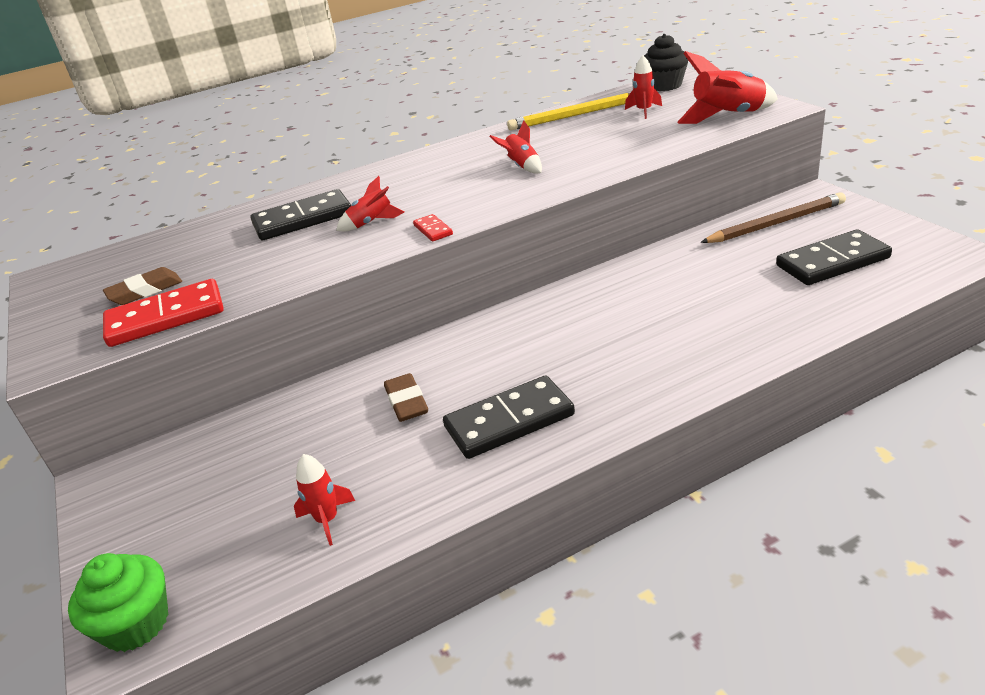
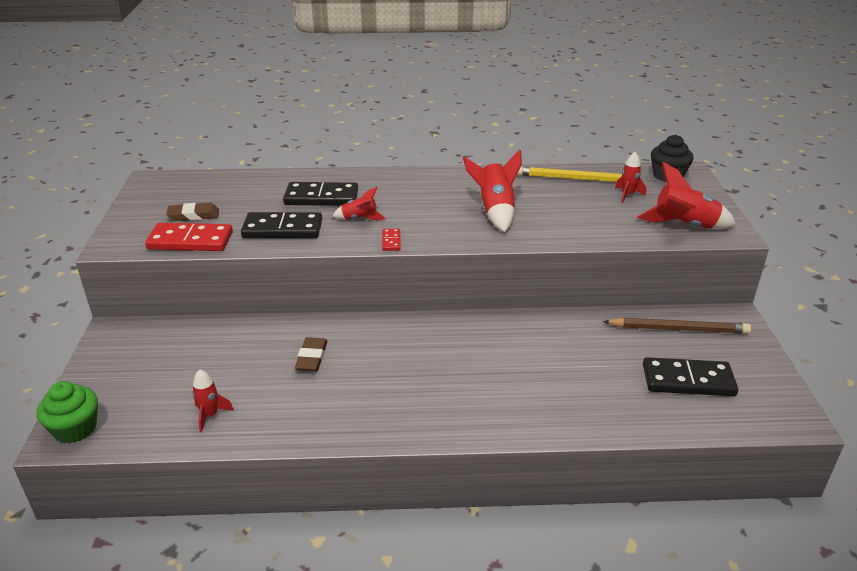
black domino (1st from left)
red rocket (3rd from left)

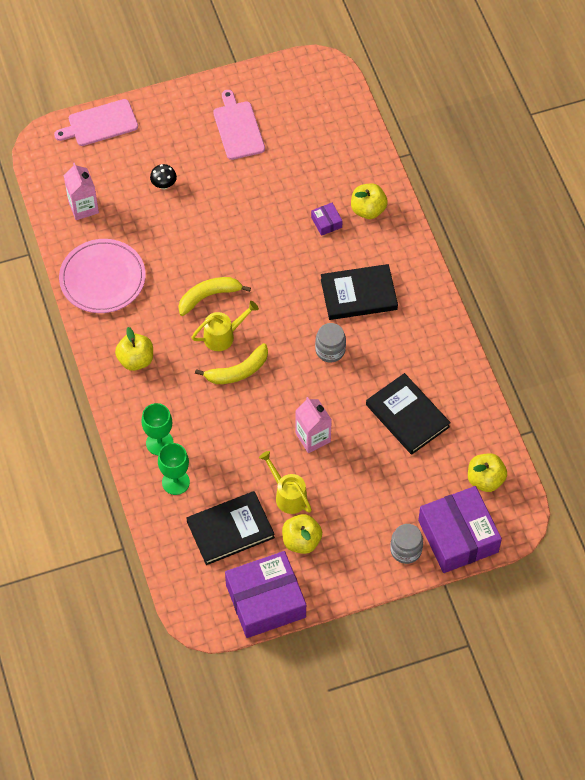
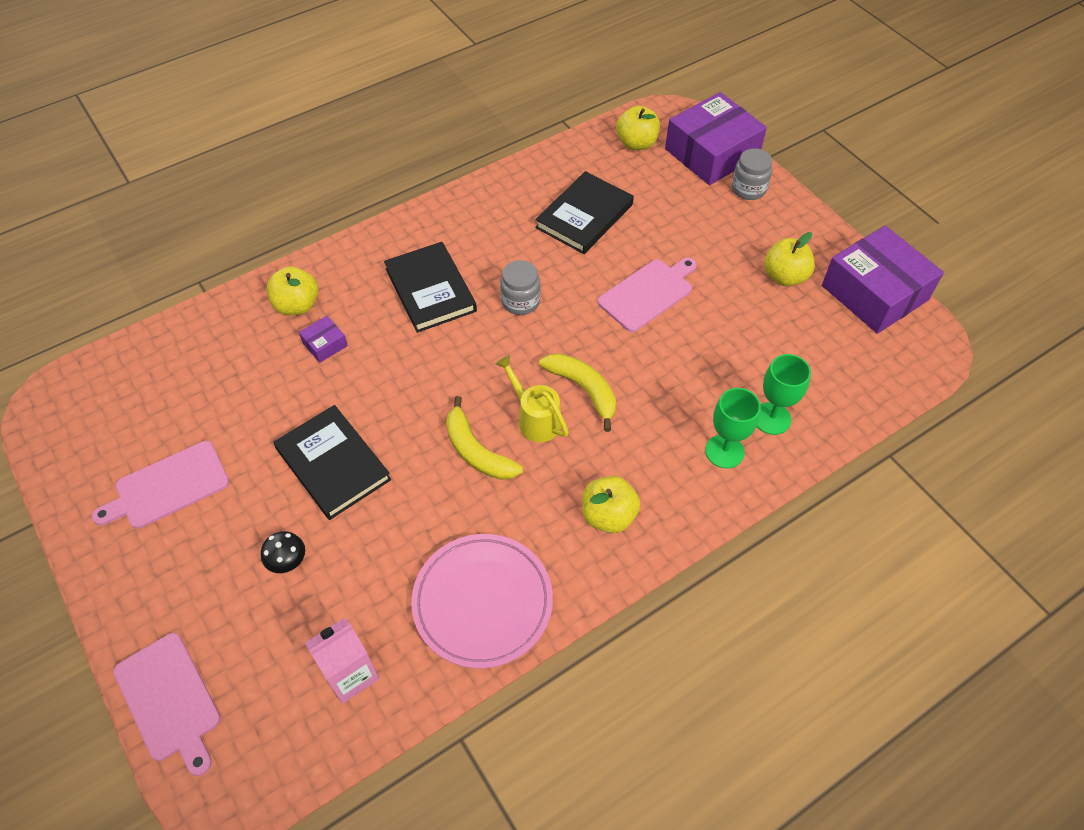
black book (1st from left)
yellow watering can (2nd from left in the first image)
pink cutting board (3rd from left)

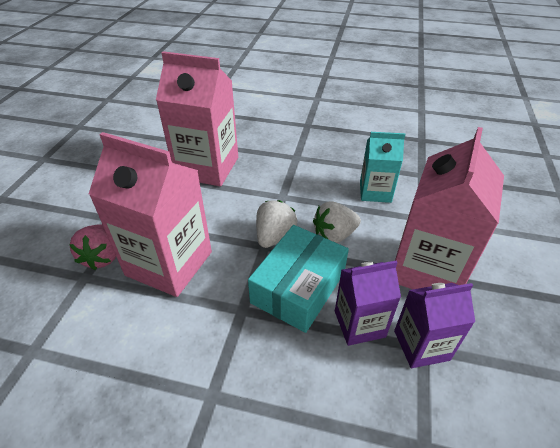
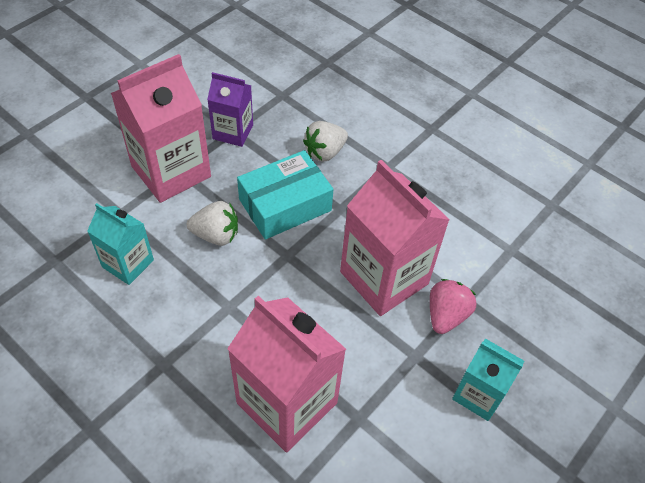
white strawberry (2nd from left)
purple carton (1st from left in the first image)
turquoise carton (2nd from left)

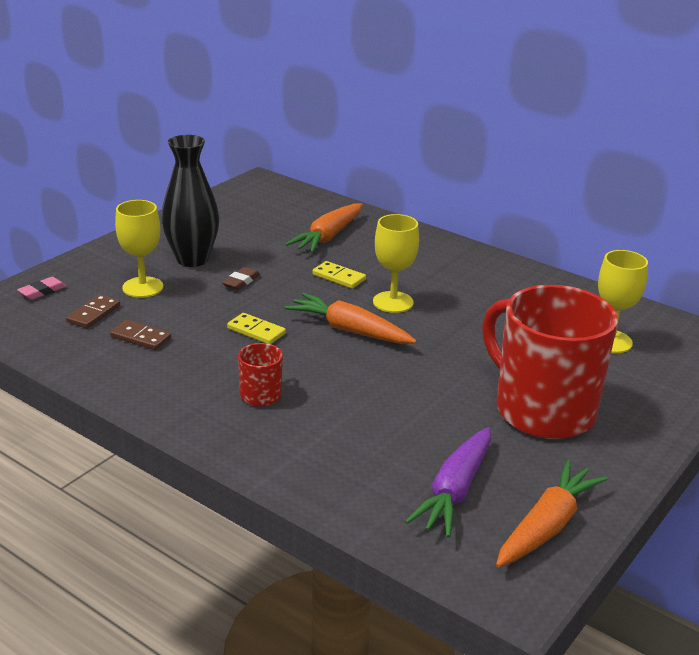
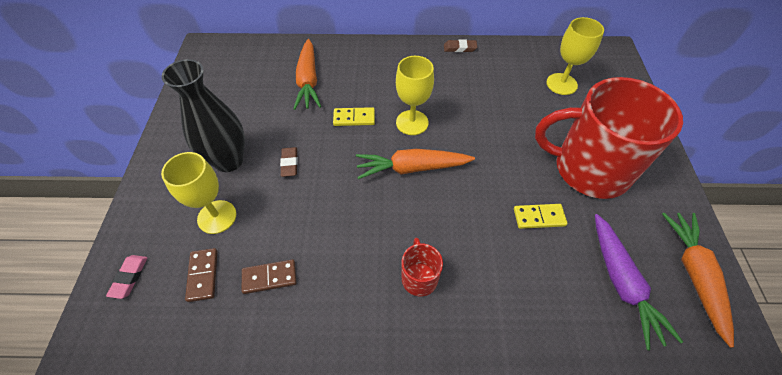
yellow domino (2nd from left)
brown eraser (2nd from left)

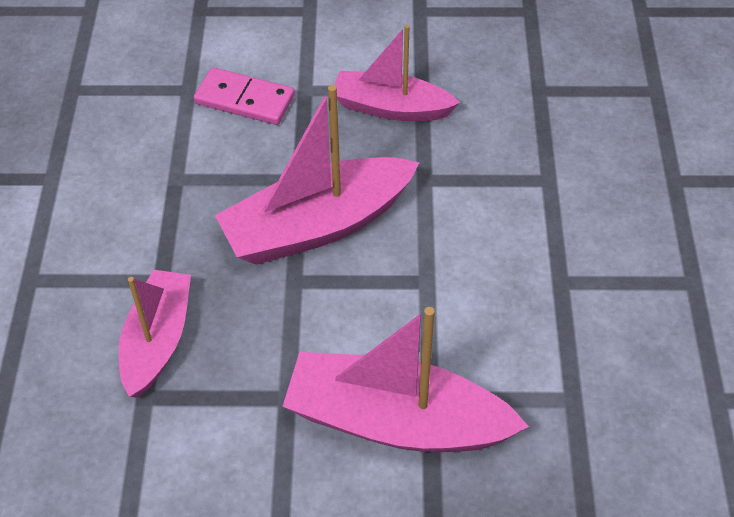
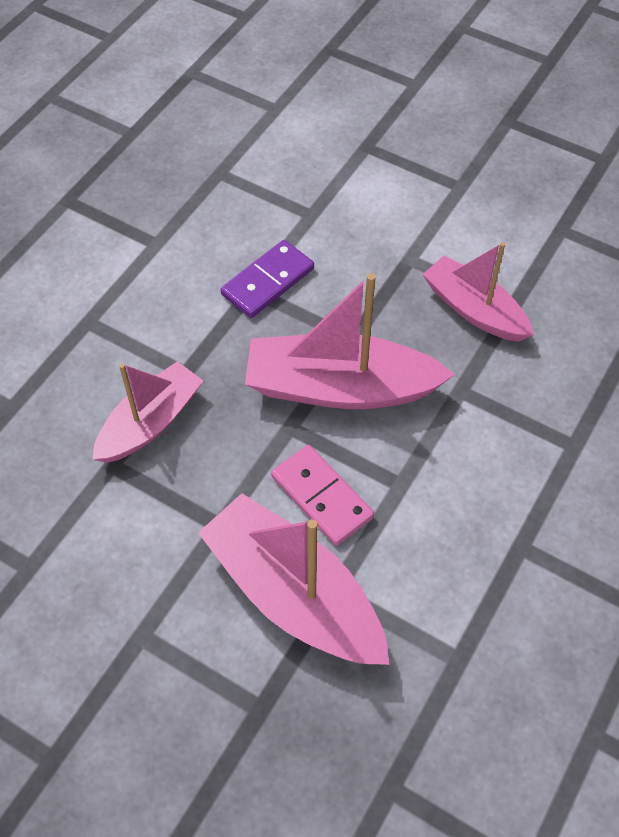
pink domino
purple domino

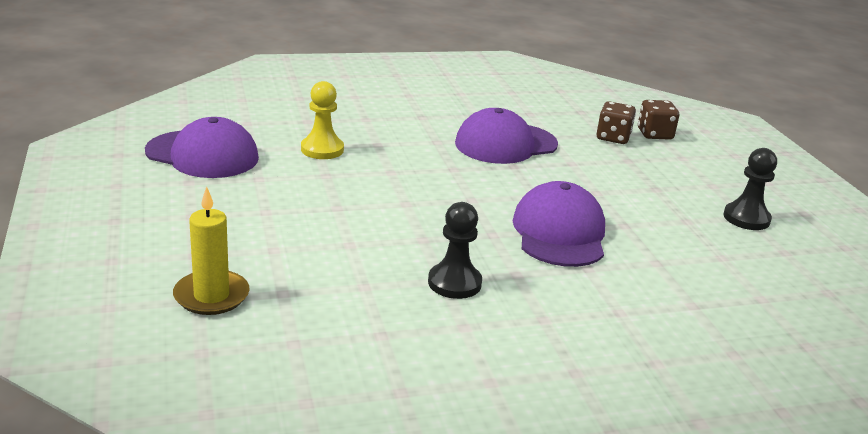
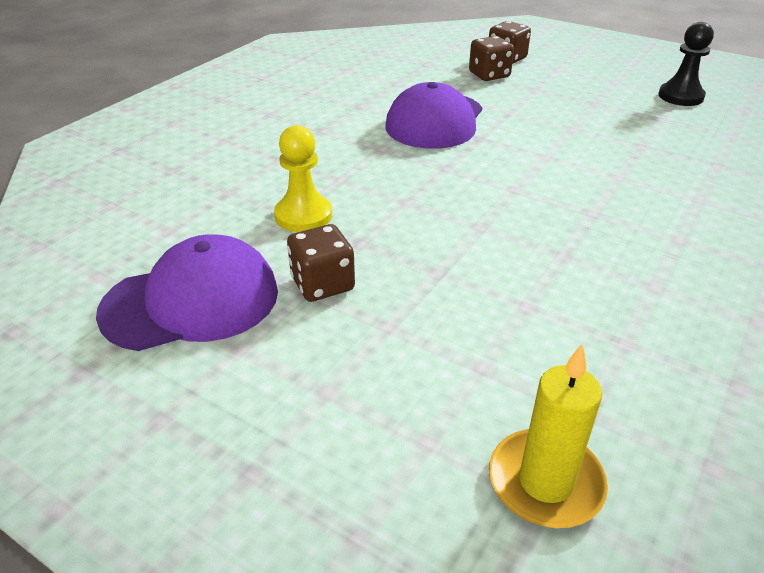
black pawn (1st from left in the first image)
purple cap (3rd from left in the first image)
brown dice (1st from left)

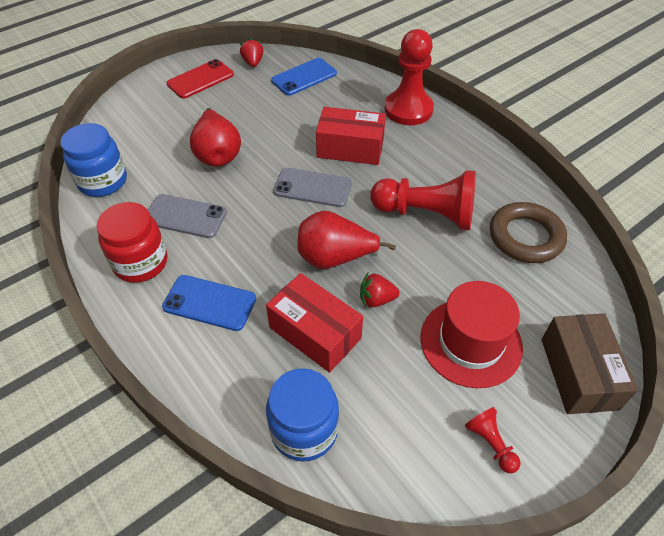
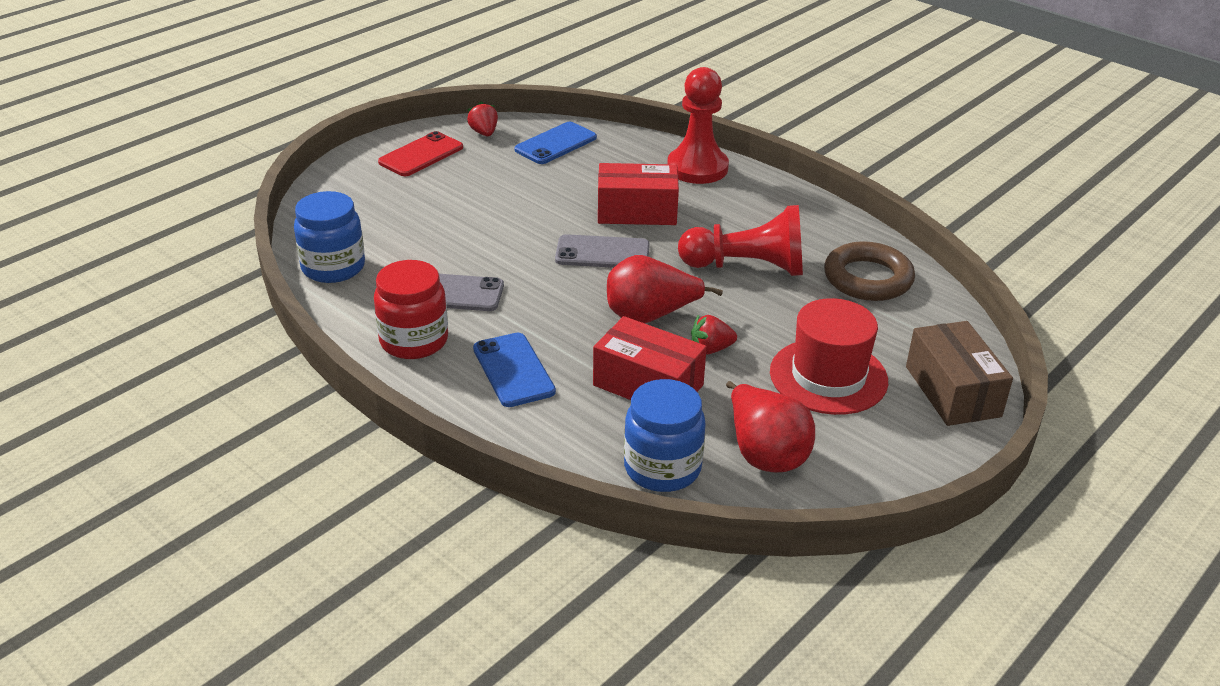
blue phone (1st from left)
red pear (2nd from left)
red pawn (3rd from left in the first image)

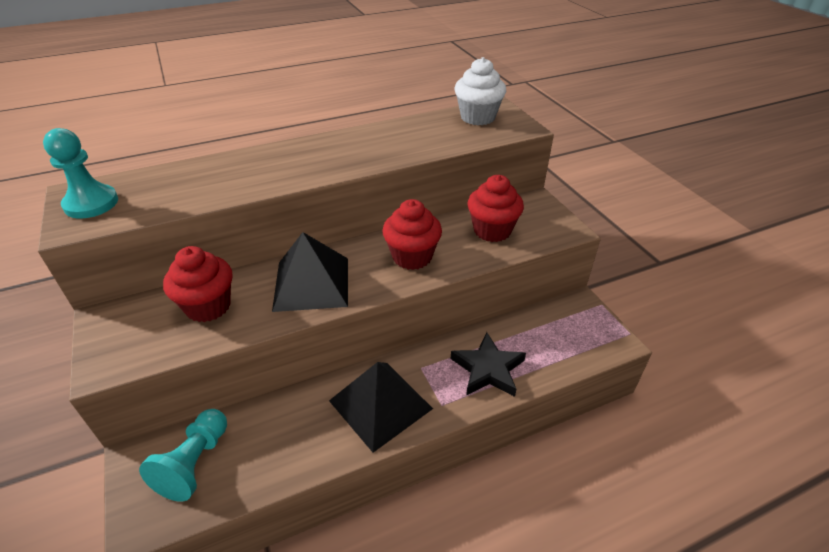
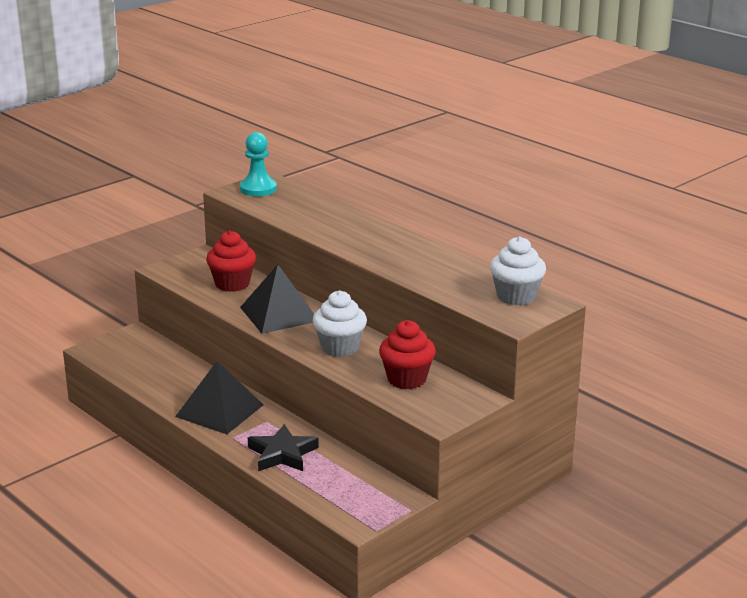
turquoise pawn (2nd from left in the first image)
white cupcake (1st from left)

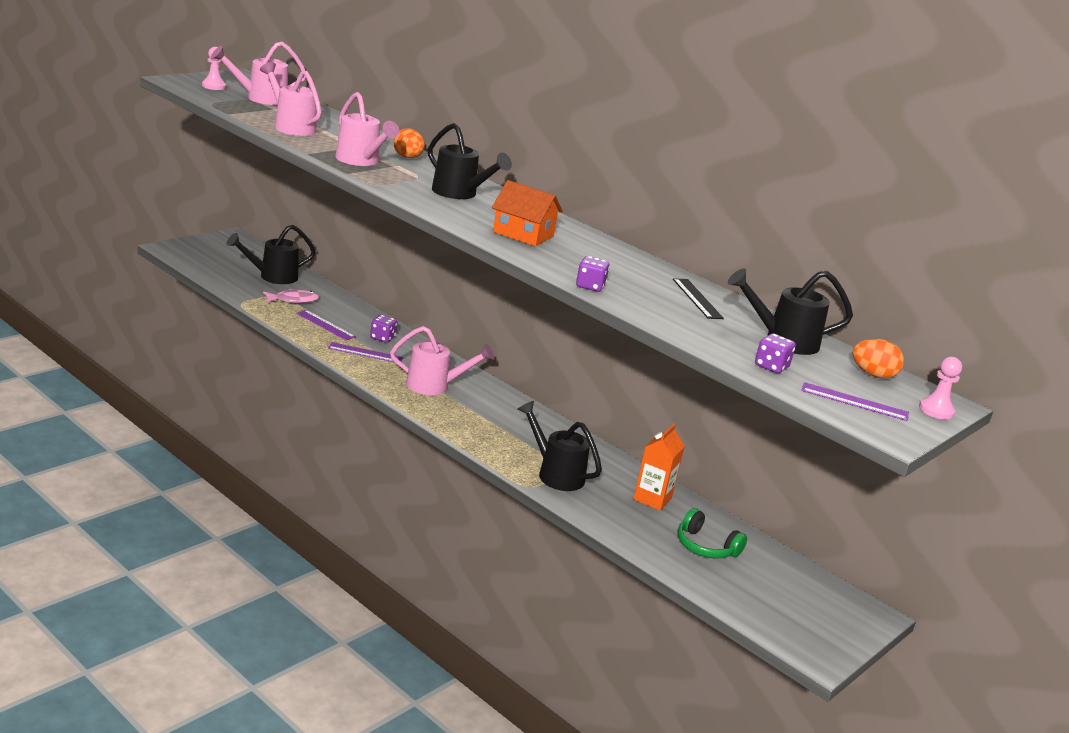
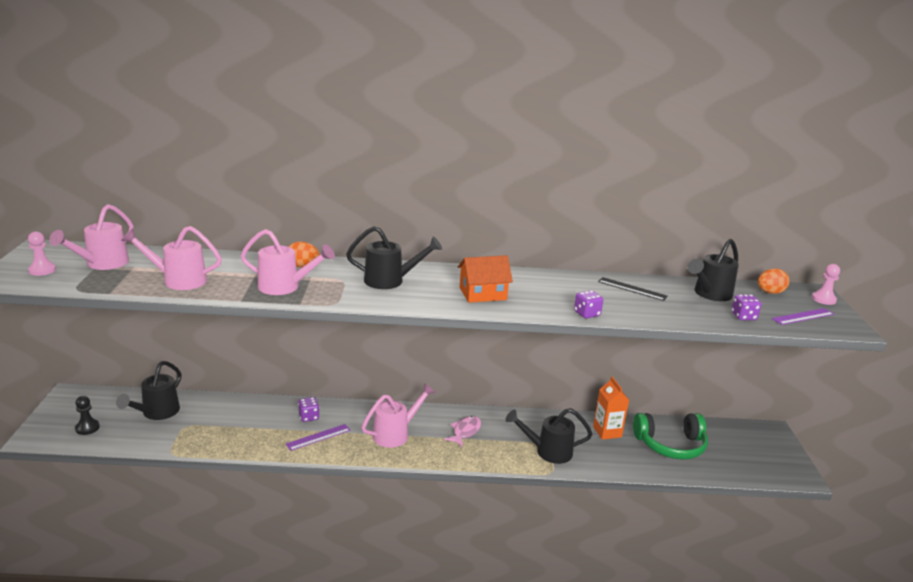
pink fish
purple ruler (1st from left in the first image)
green headphones
black pawn

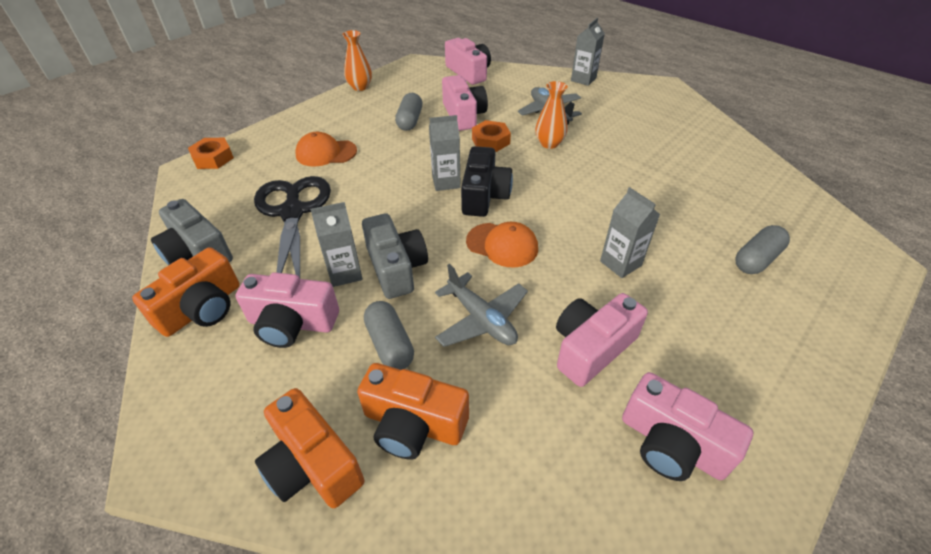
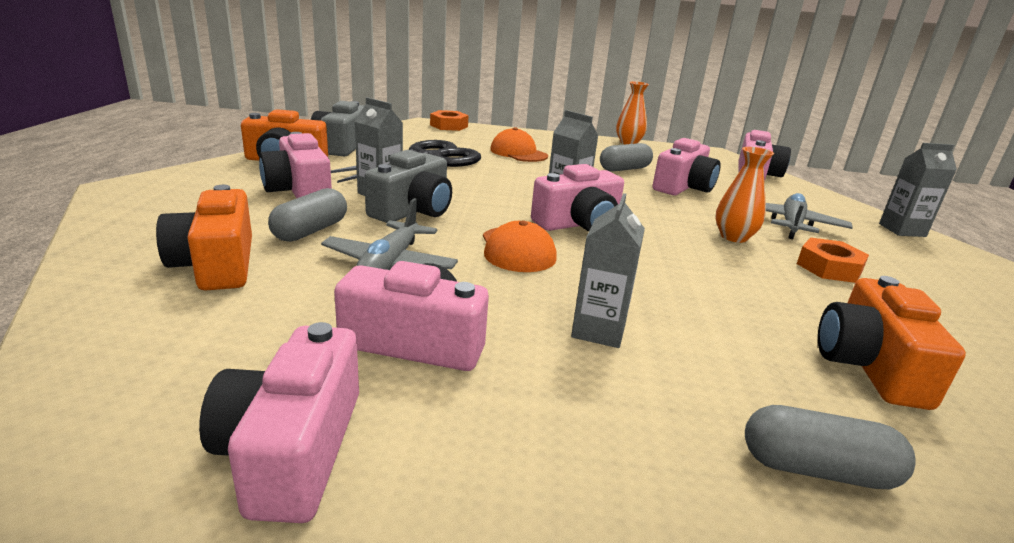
orange camera (3rd from left)
pink camera (4th from left)
orange nut (2nd from left)

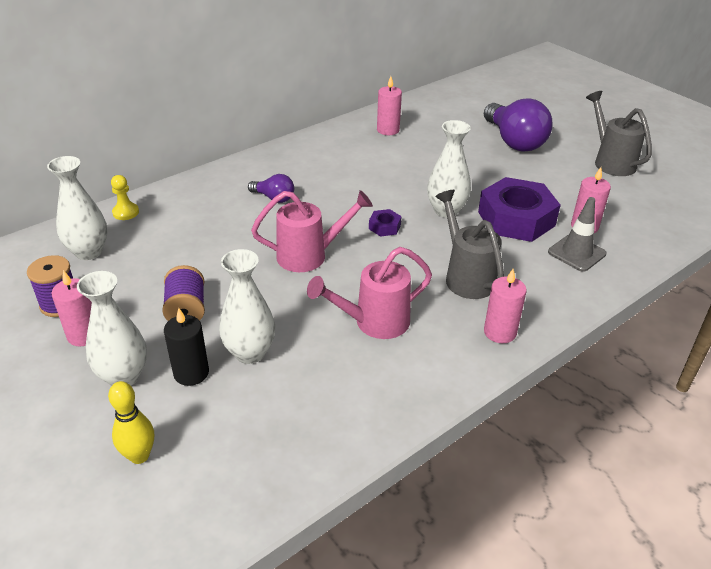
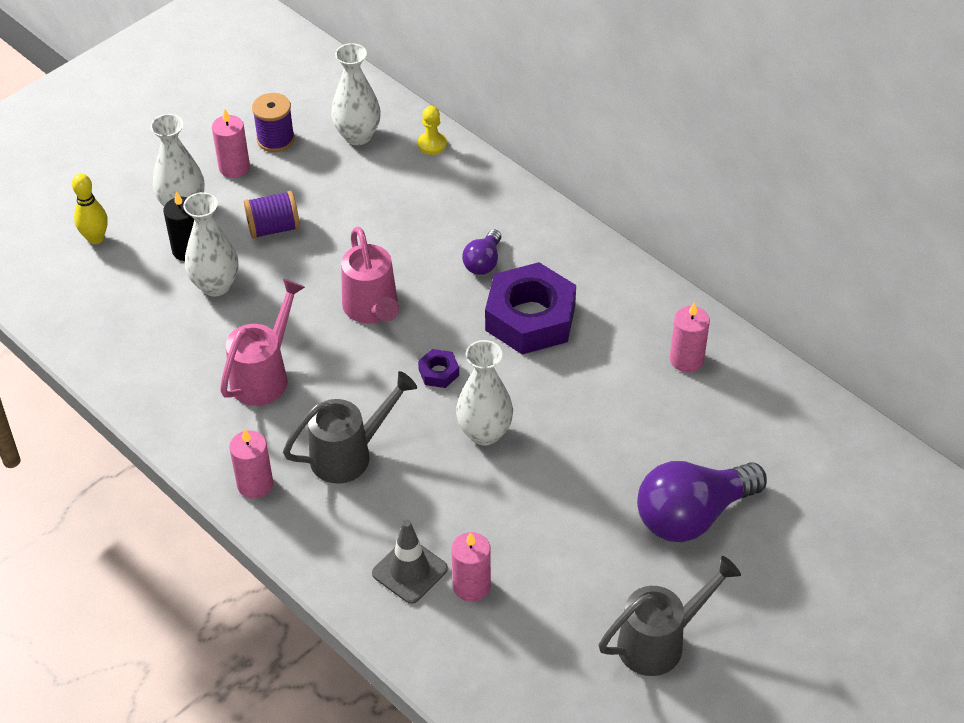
pink watering can (1st from left)
purple nut (2nd from left)

